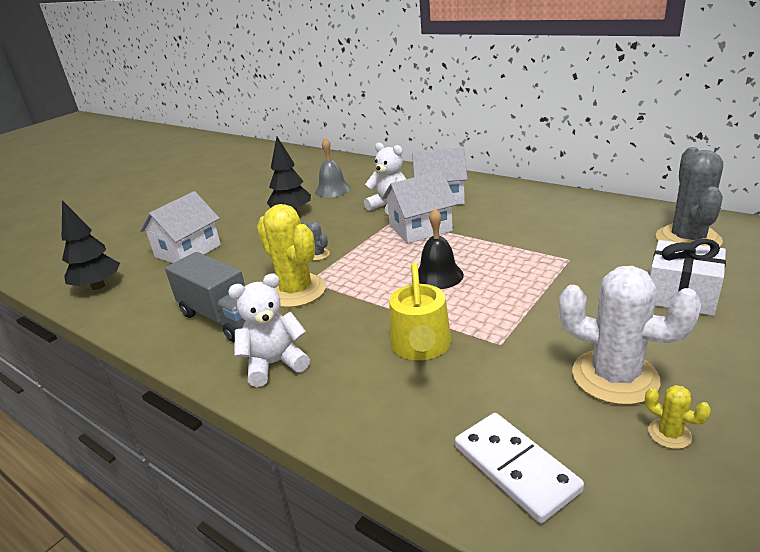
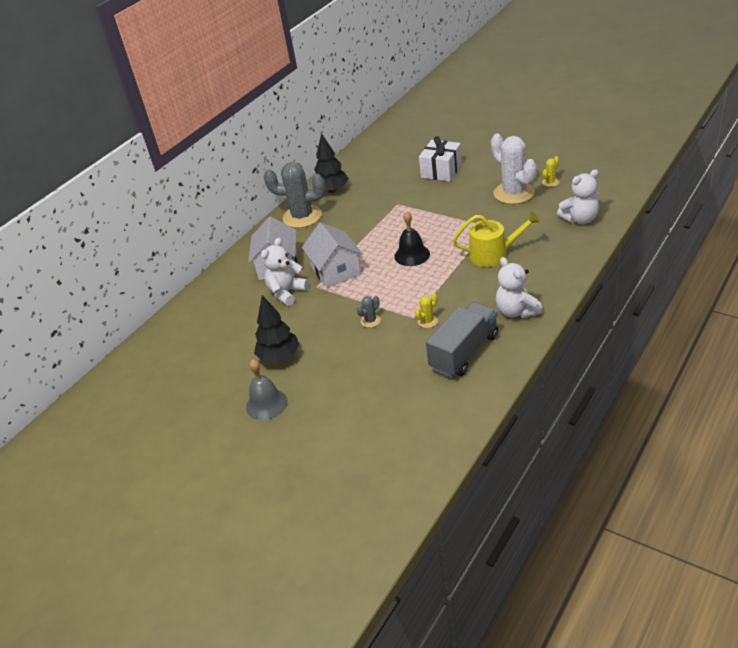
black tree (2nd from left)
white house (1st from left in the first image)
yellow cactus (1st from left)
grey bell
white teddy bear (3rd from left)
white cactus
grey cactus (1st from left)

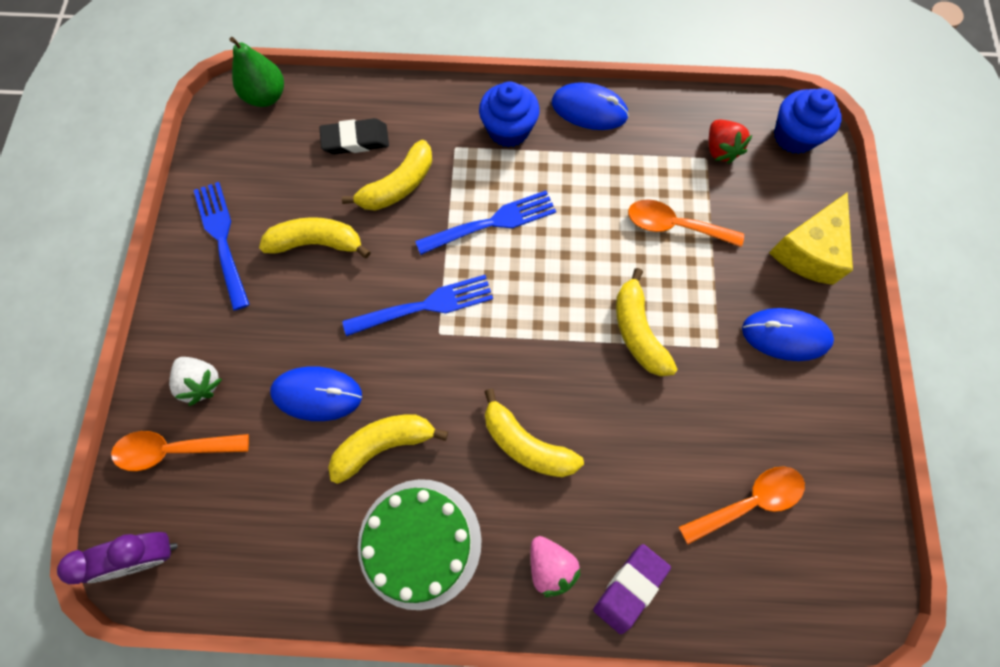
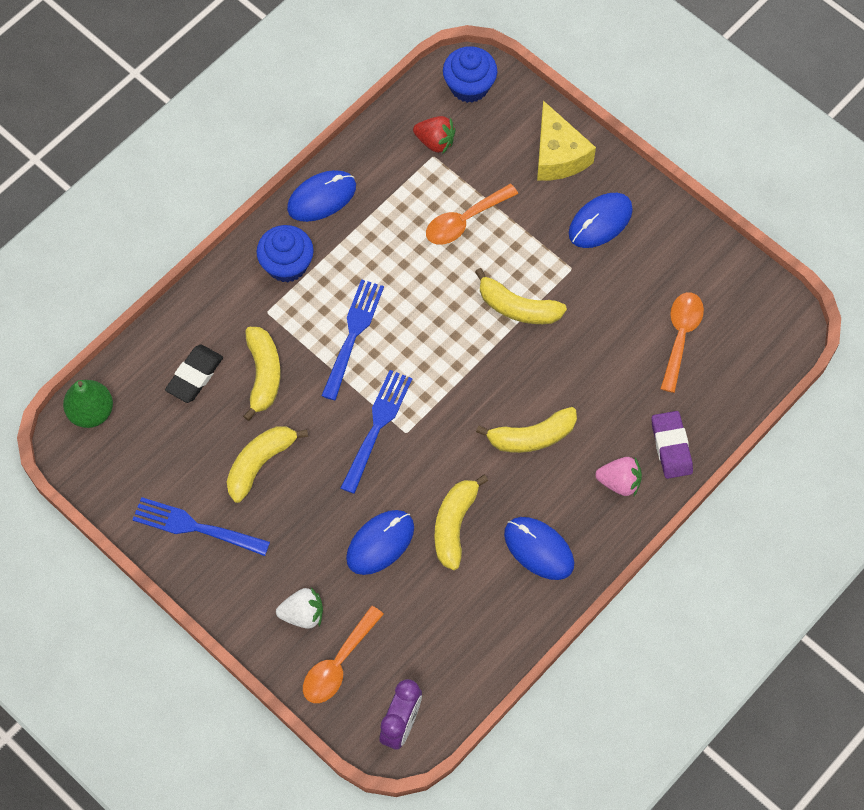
blue mouse (3rd from left)

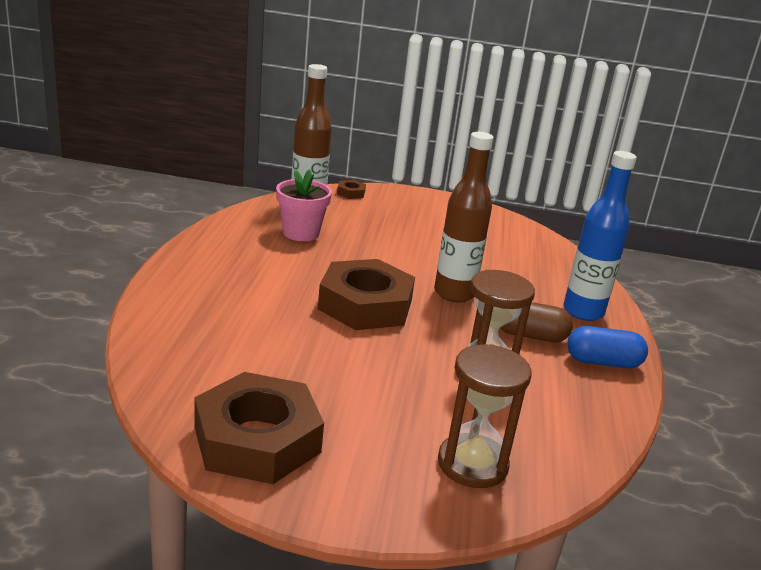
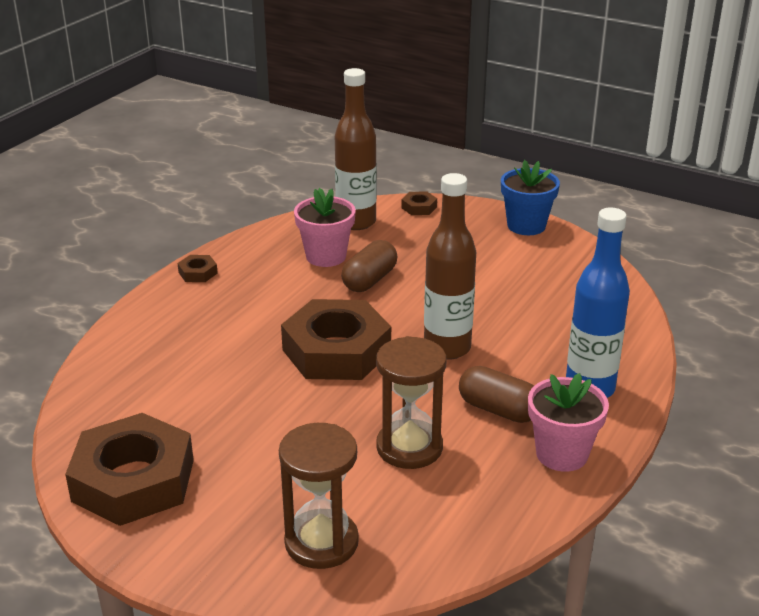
pink flower pot (2nd from left)
brown nut (2nd from left)
brown capsule (1st from left)
blue flower pot

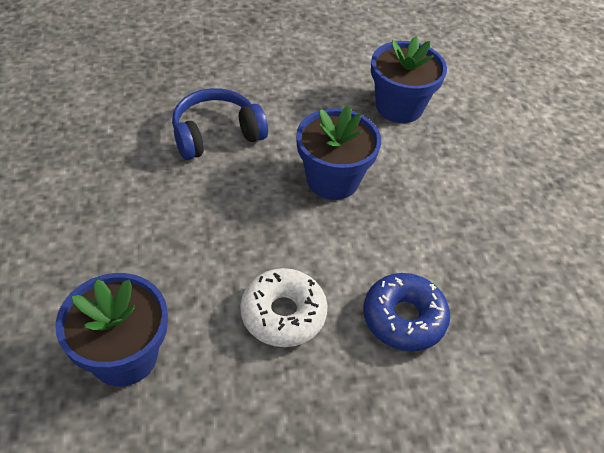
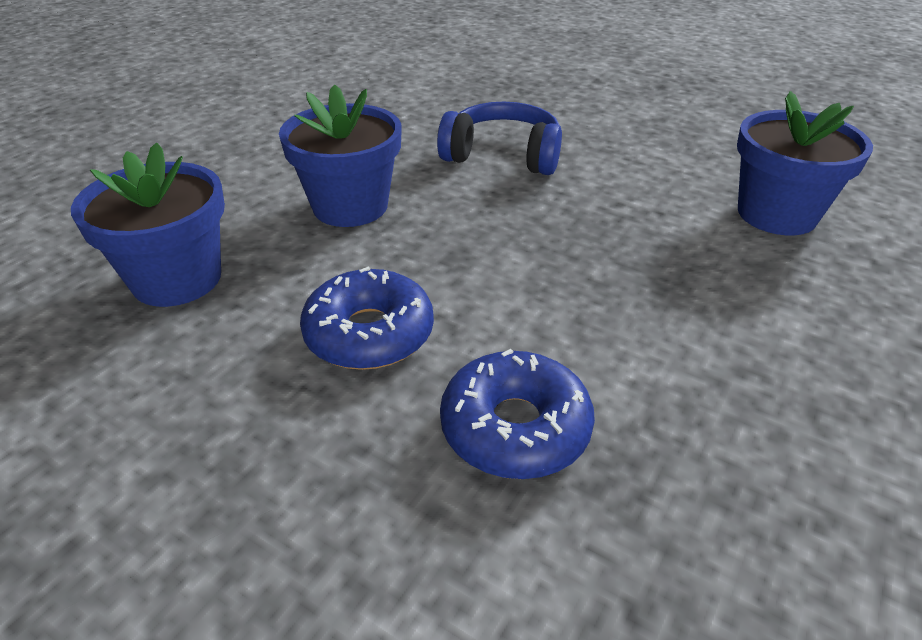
blue donut (1st from left)
blue flower pot (2nd from left)

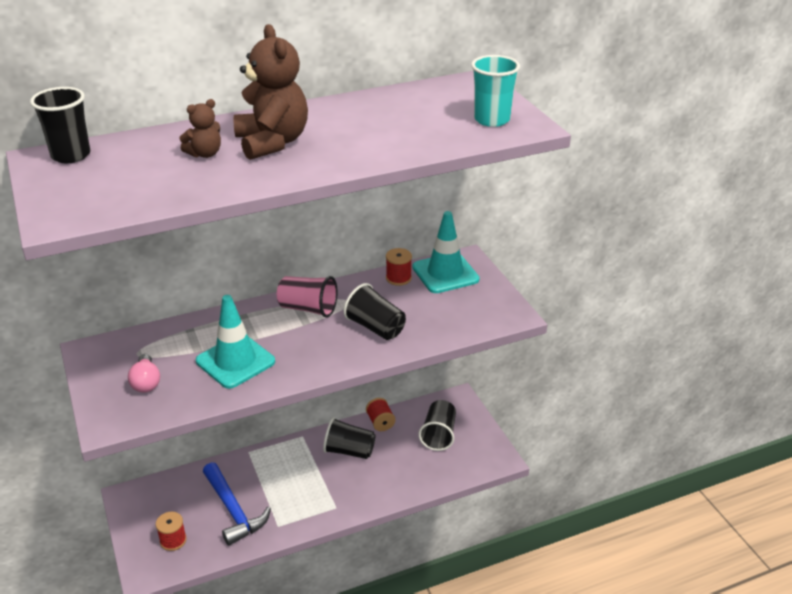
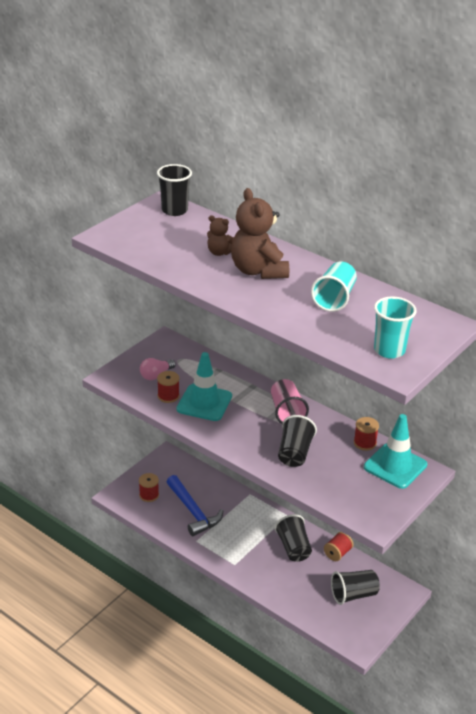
blue hammer
brown teddy bear (2nd from left)
red spool (2nd from left)
turquoise cup (1st from left)

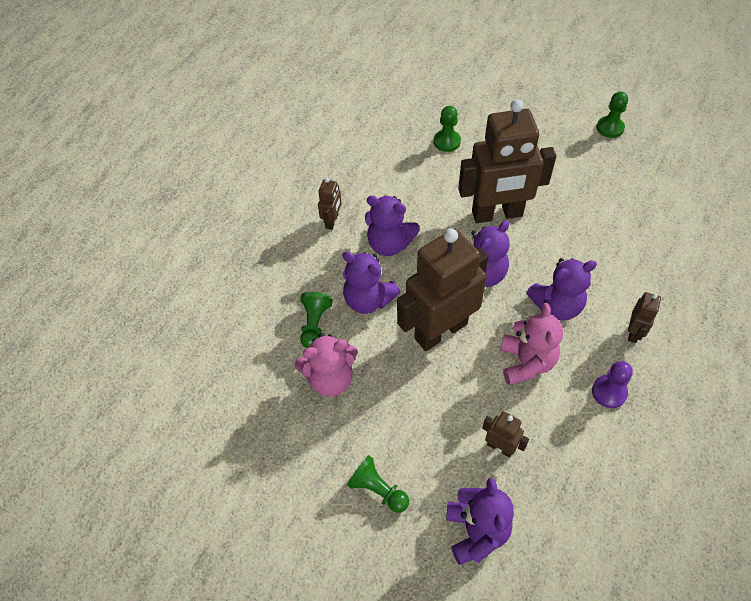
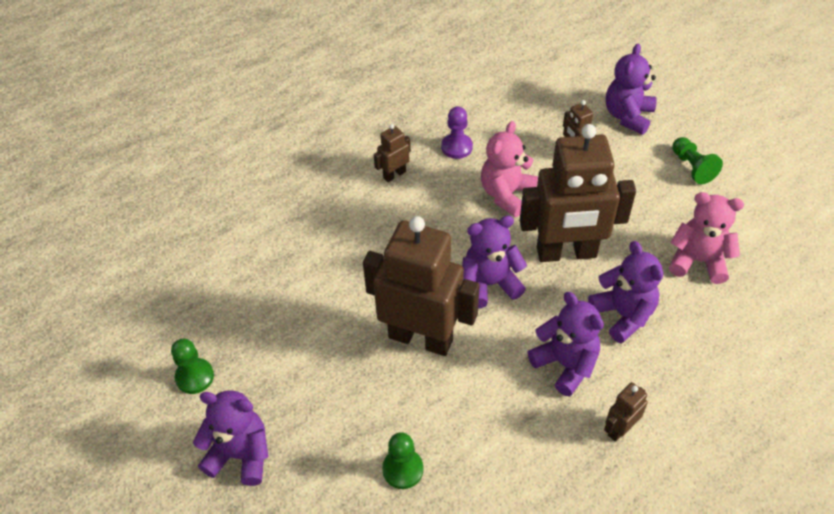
green pawn (1st from left in the first image)
purple teddy bear (1st from left)

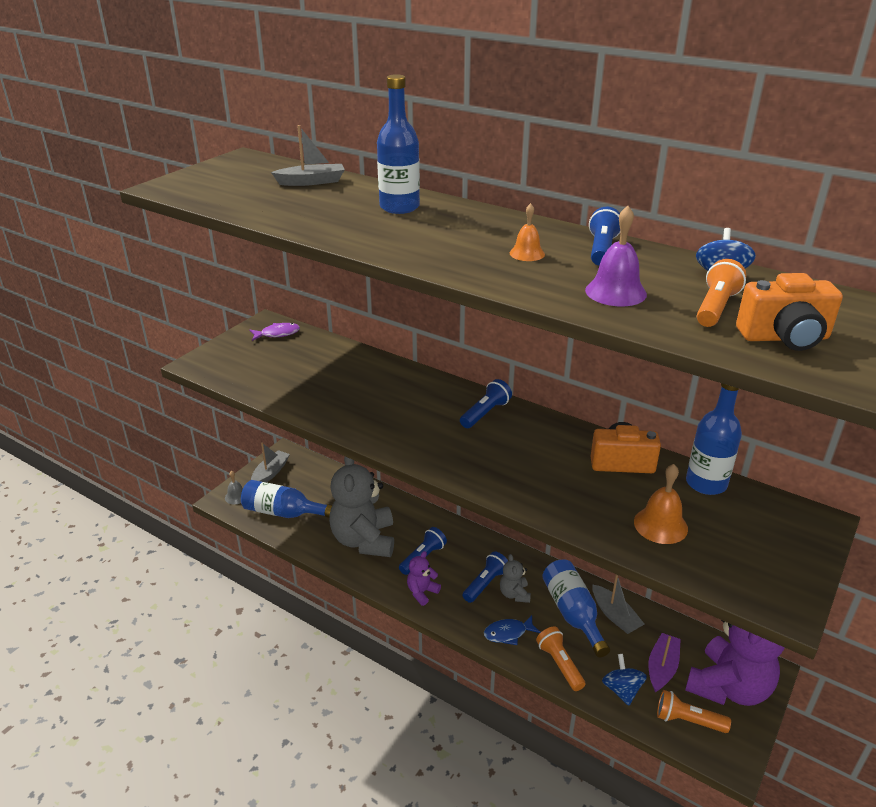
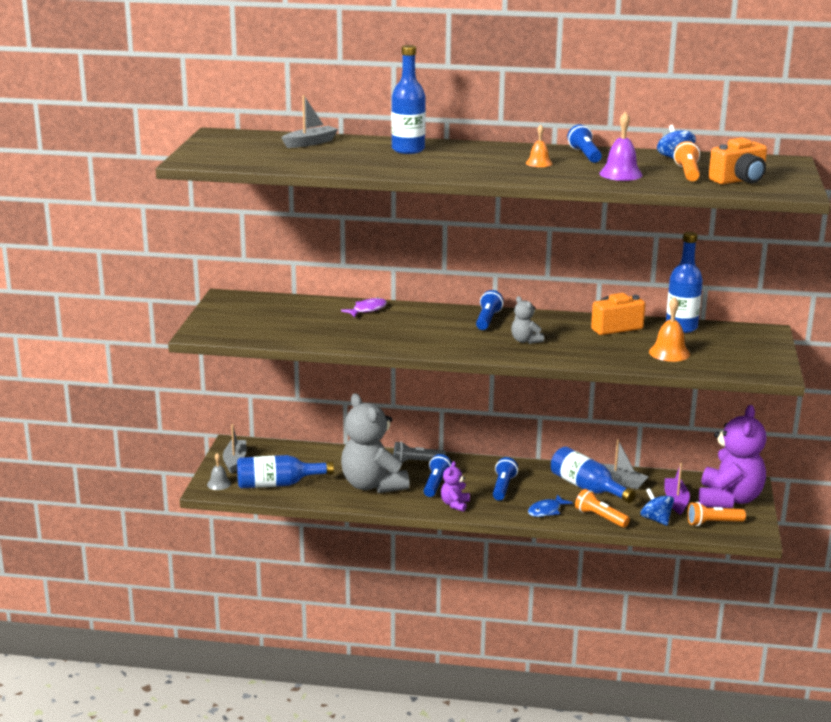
purple fish
grey teddy bear (2nd from left)
grey flashlight

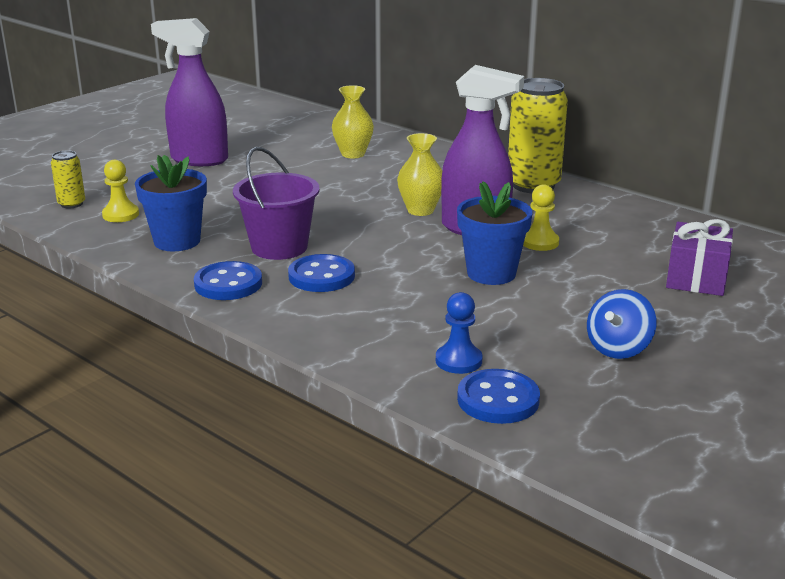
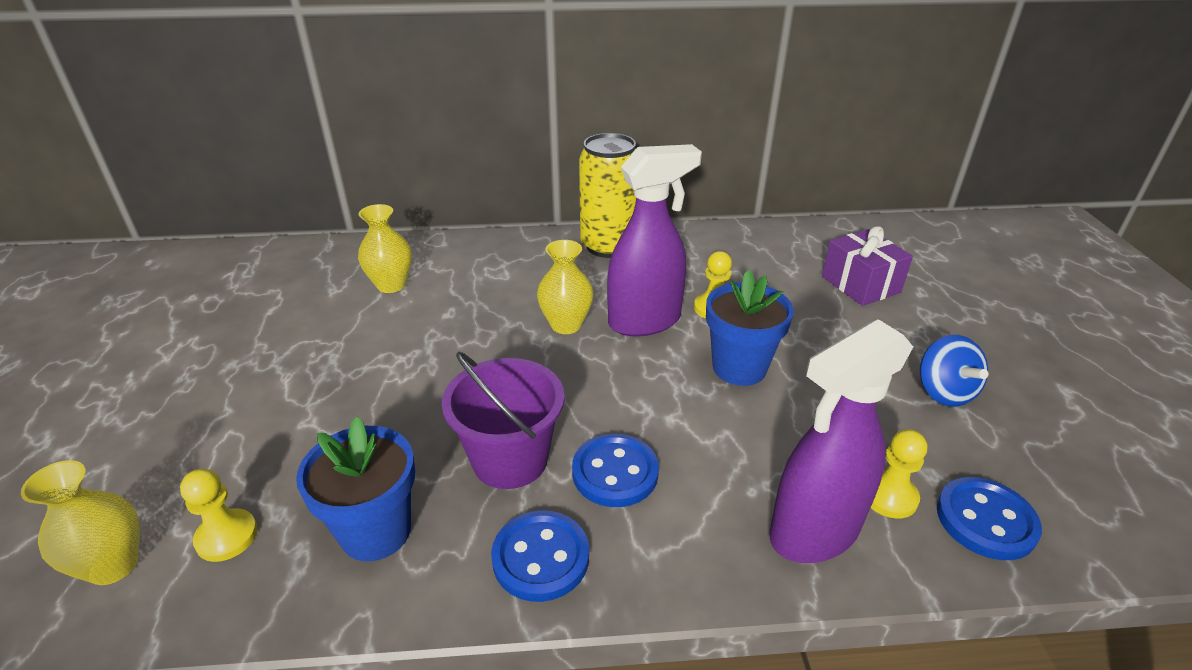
yellow vase (1st from left)
purple spray bottle (2nd from left)
yellow pawn (3rd from left)

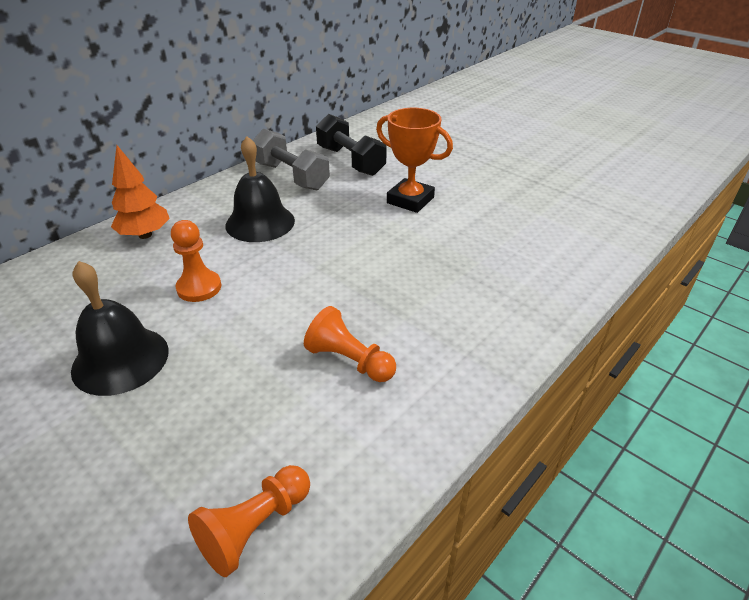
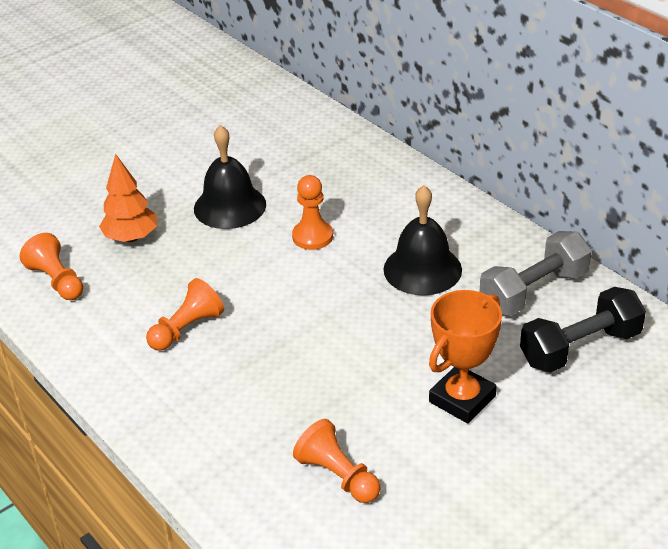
orange tree
orange pawn (4th from left)

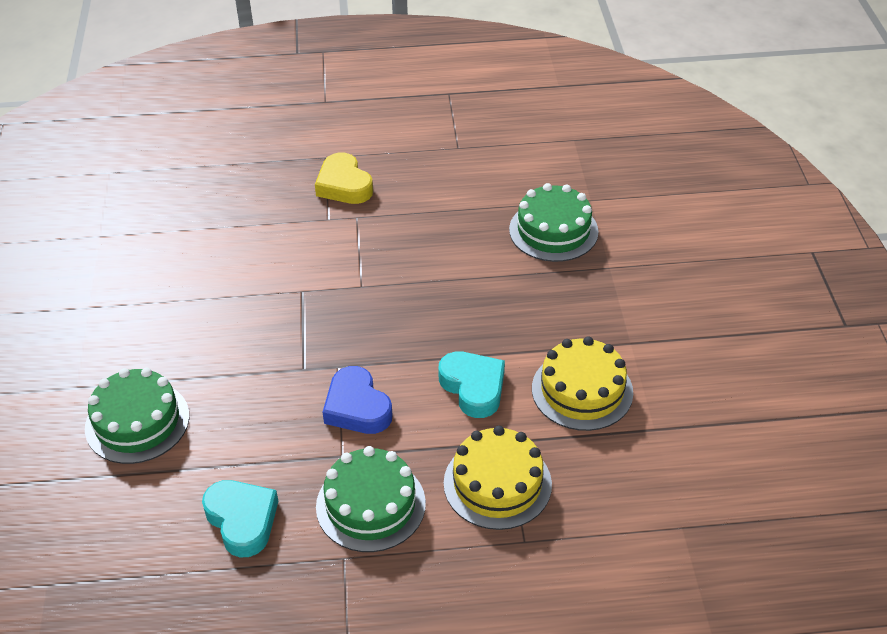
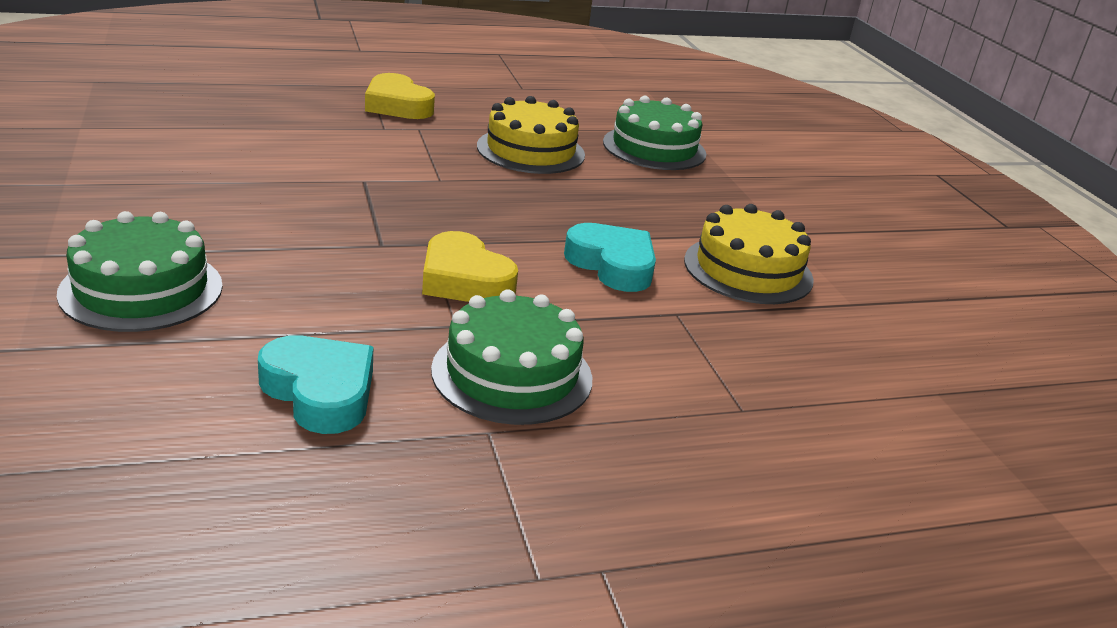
yellow heart (2nd from left)
yellow cake (1st from left)

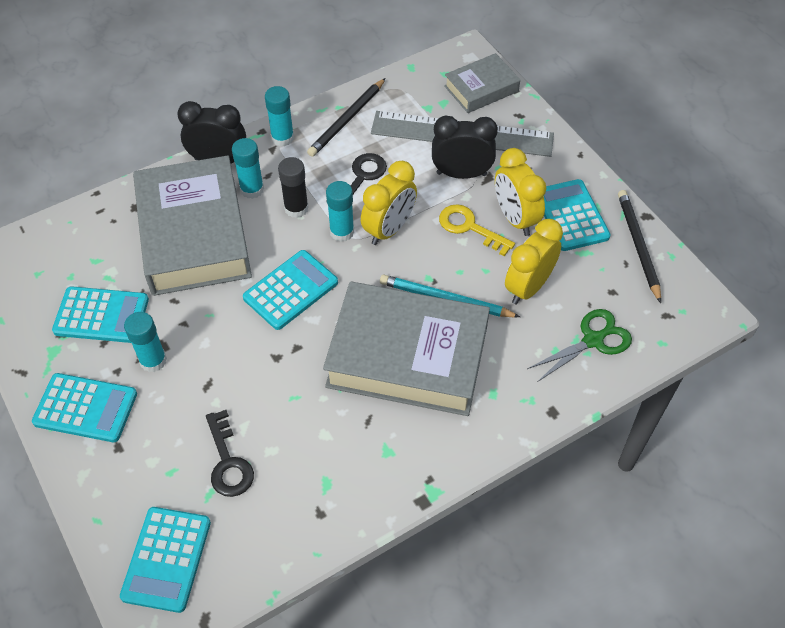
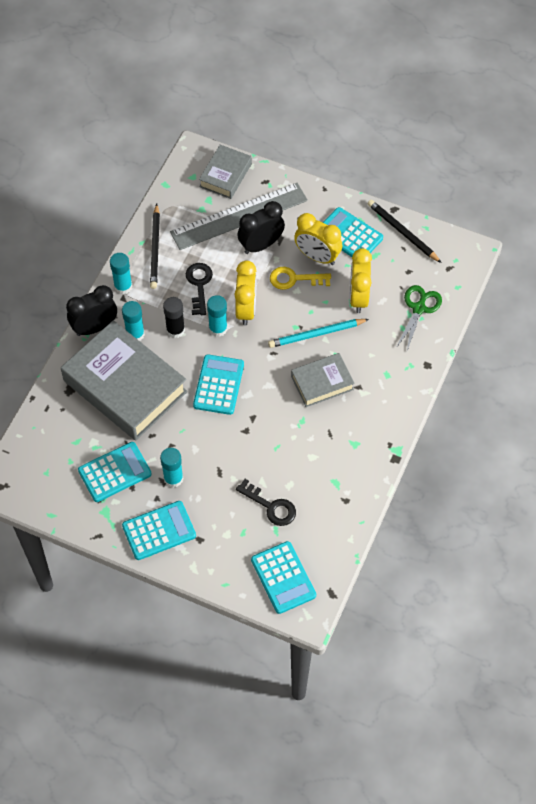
grey book (3rd from left)

